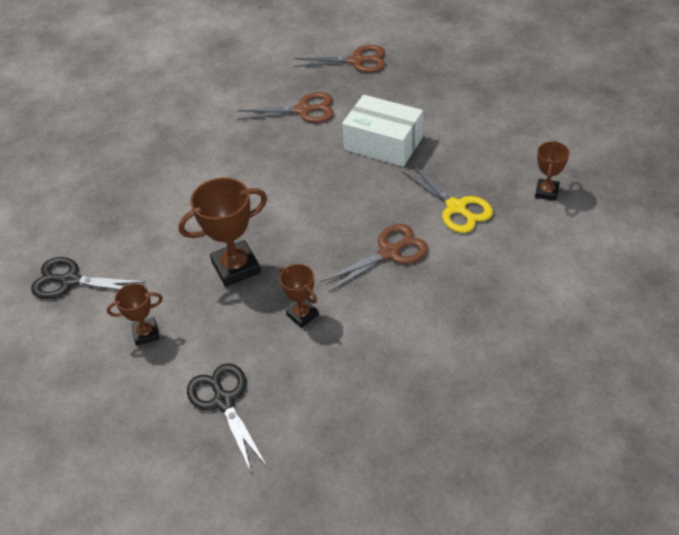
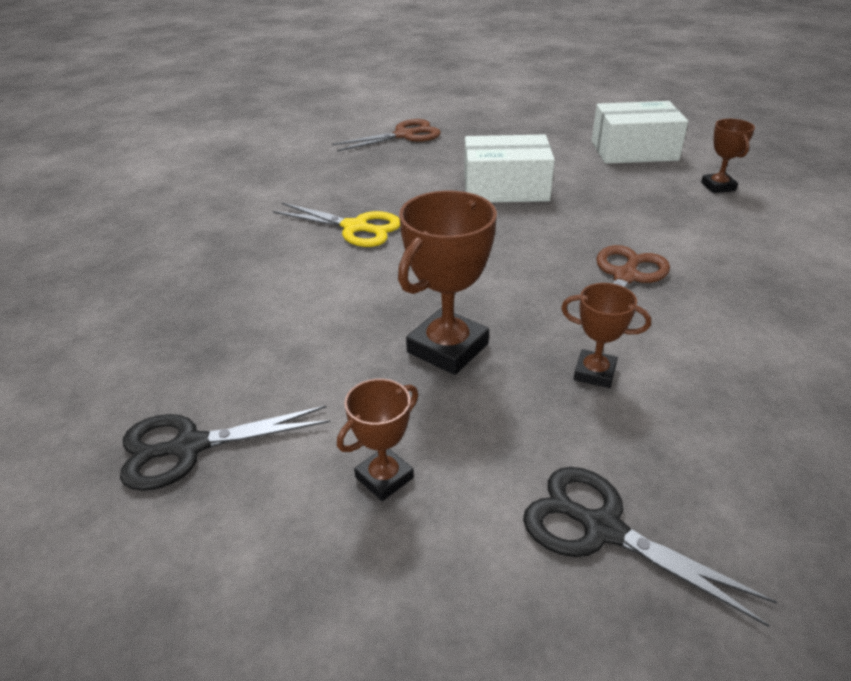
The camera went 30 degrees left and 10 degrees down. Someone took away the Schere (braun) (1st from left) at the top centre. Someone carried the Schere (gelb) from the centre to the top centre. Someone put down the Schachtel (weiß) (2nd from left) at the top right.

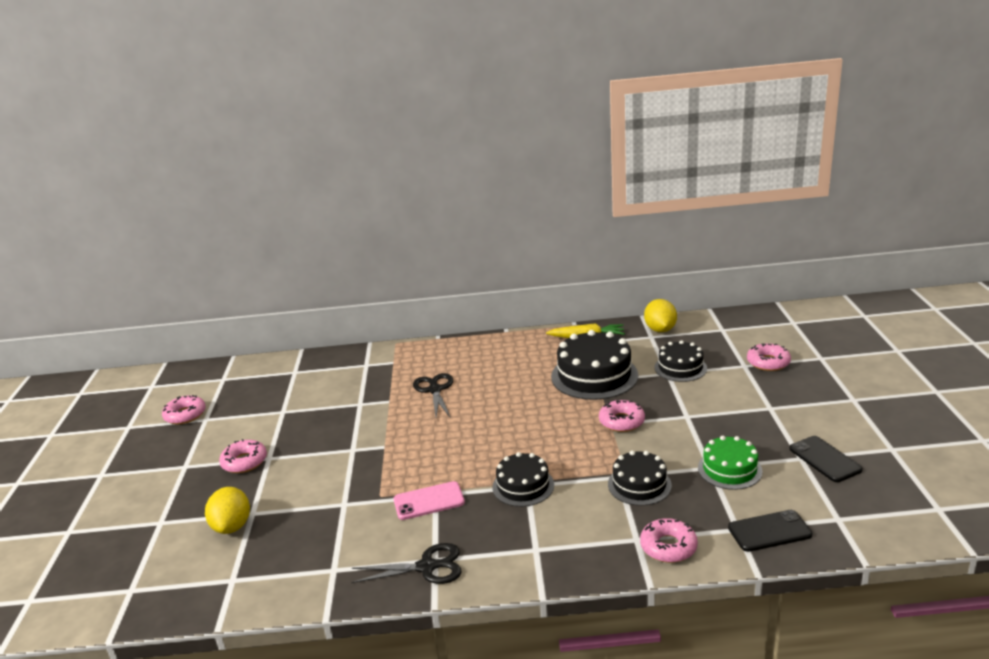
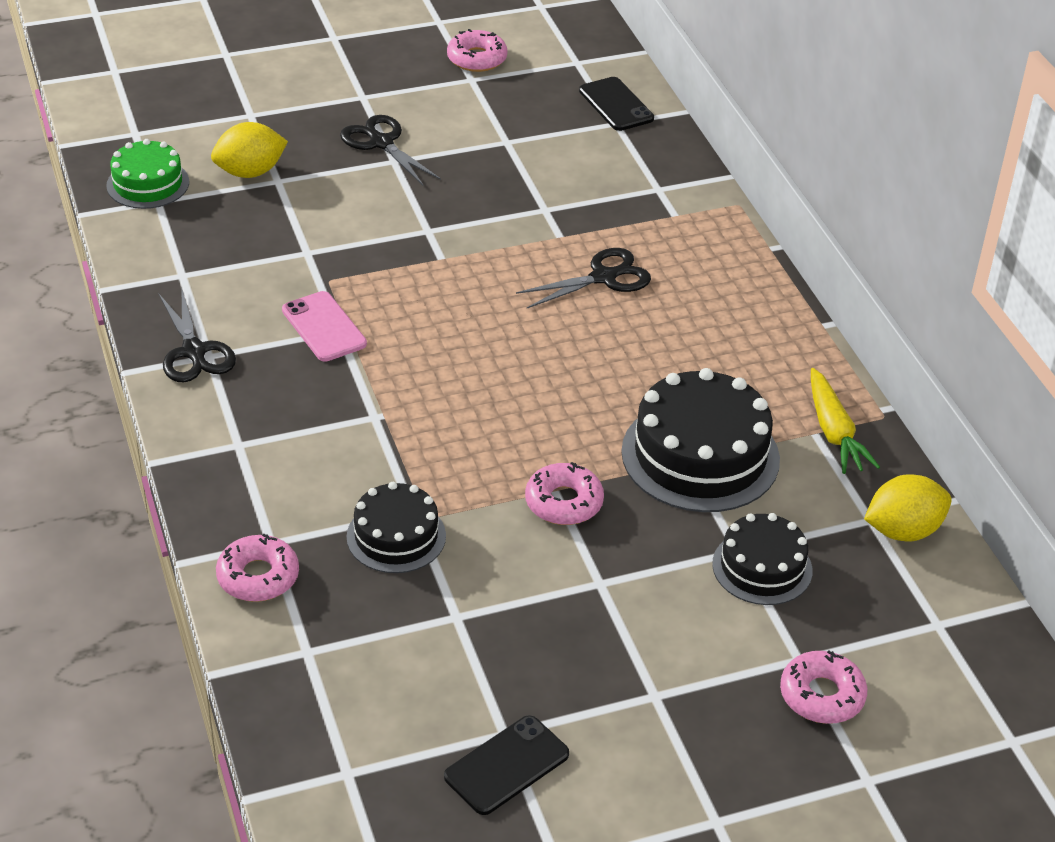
The camera went 70 degrees right and 15 degrees up. Someone swapped the Donut (rosa) (2nd from left) at the bottom left for the Schere (schwarz) (2nd from left) at the top centre. Someone took away the Kuchen (schwarz) (1st from left) at the bottom centre. Someone carried the Kuchen (grün) from the bottom right to the top left. Someone carried the Handy (schwarz) (1st from left in the first image) from the bottom right to the top centre.

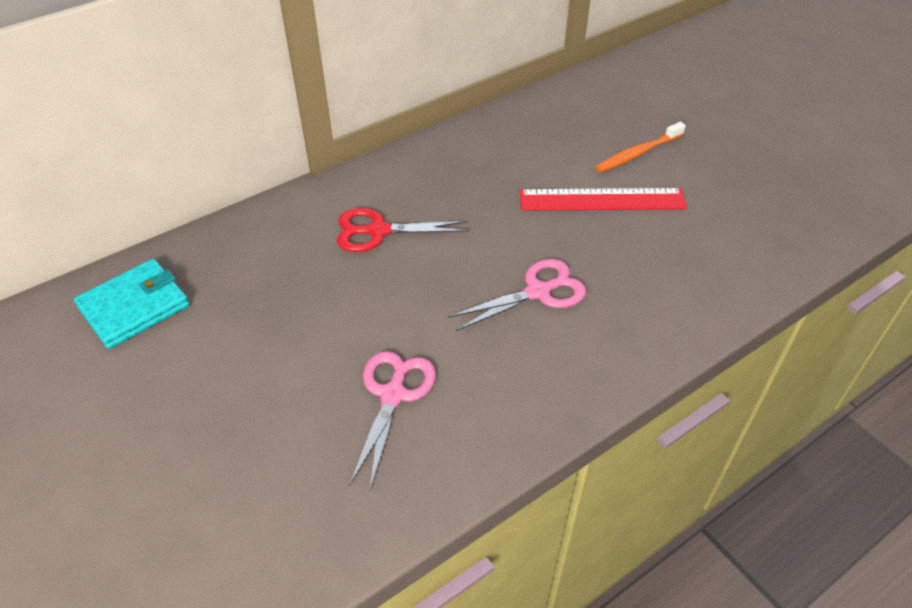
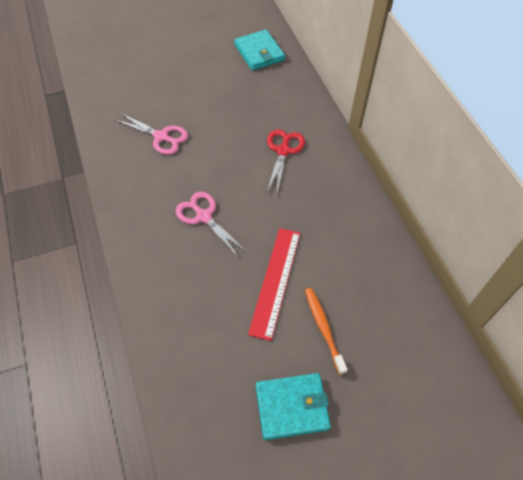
The camera went 105 degrees right and 10 degrees up. Someone rotated the Schere (rosa) (2nd from left) at the centre by 150 degrees clockwise. Someone put down the Geldbörse (türkis) (2nd from left) at the bottom centre.

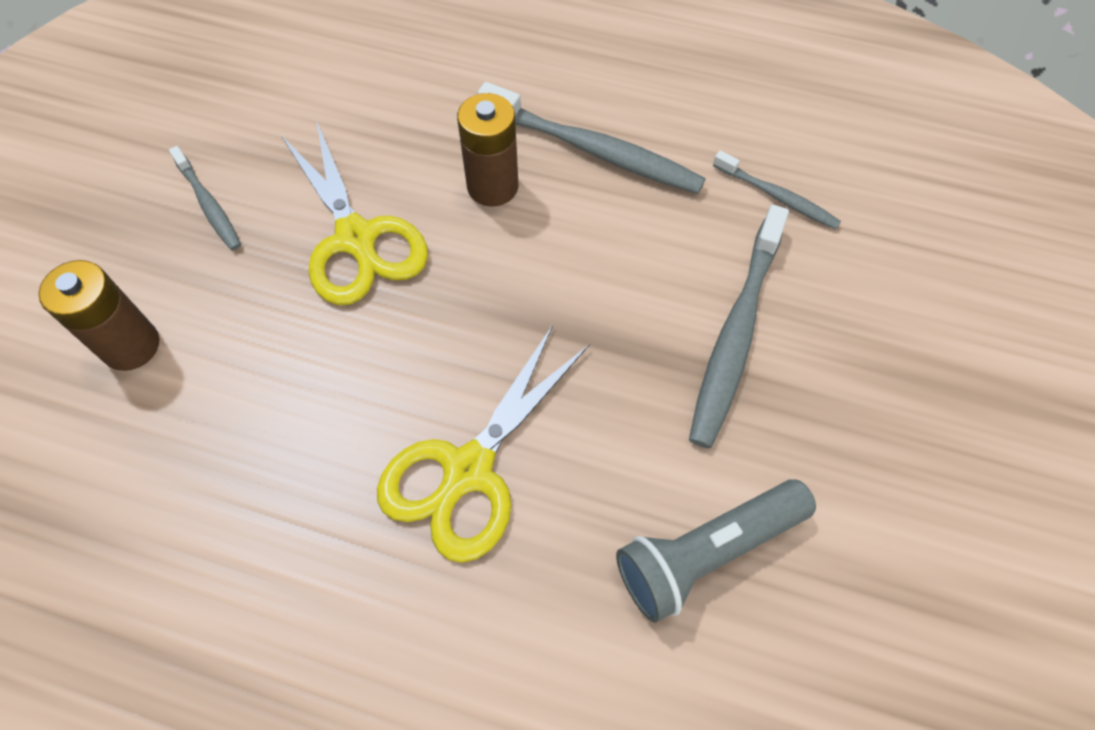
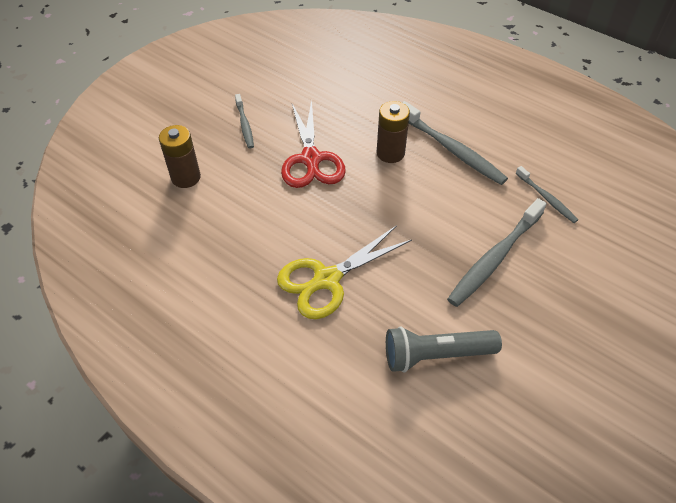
The camera went 20 degrees right and 10 degrees down. Someone repainted the Schere (gelb) (1st from left) at the top left, which became the Schere (rot) at the top centre.

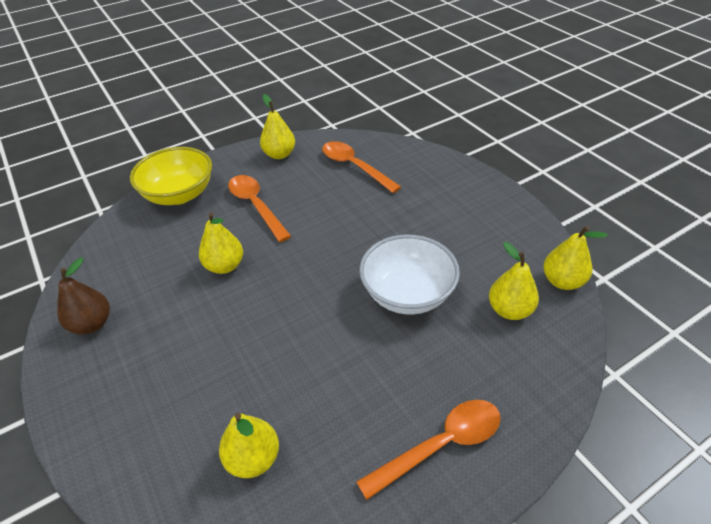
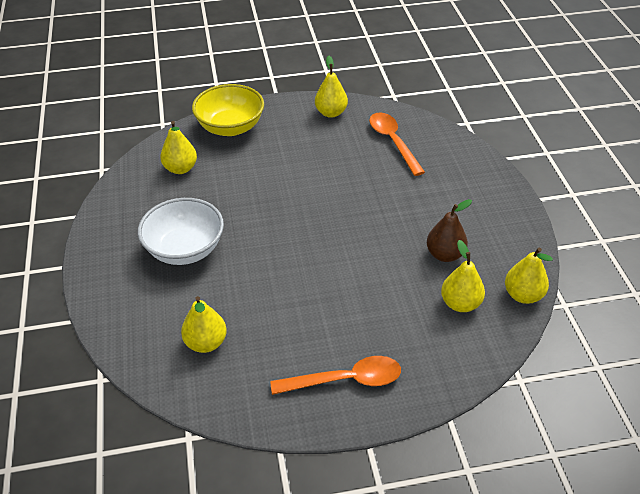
The camera went 20 degrees right and 0 degrees up. Someone carried the Birne (braun) from the middle left to the middle right. Someone carried the Birne (gelb) (1st from left) from the middle left to the top left. Someone took away the Löffel (orange) (1st from left) at the centre. Someone carried the Schüssel (weiß) from the centre to the middle left.

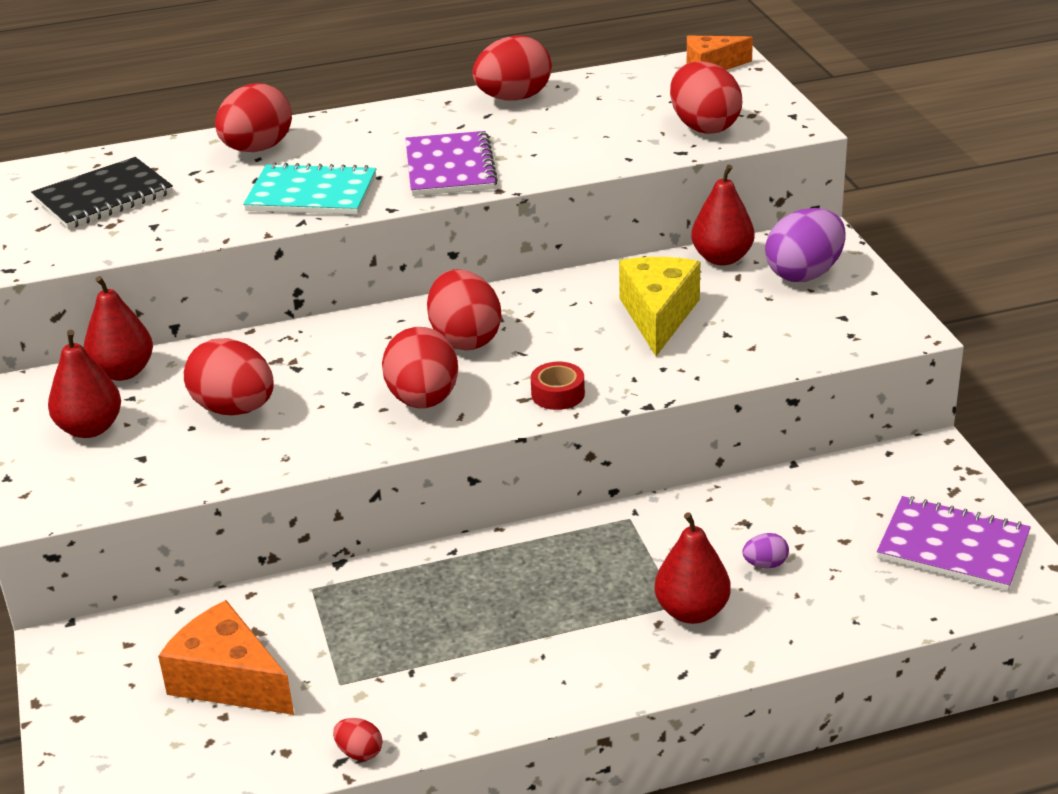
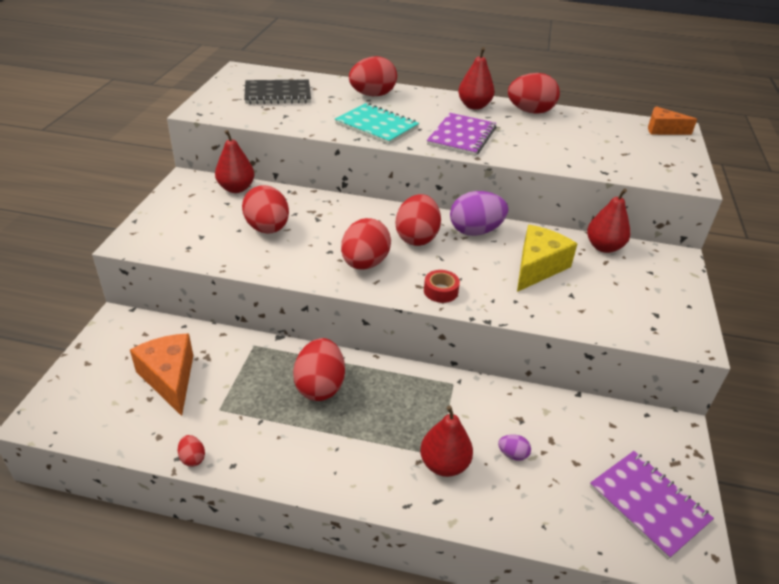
The camera went 25 degrees right and 5 degrees up. Someone carried the Birne (rot) (1st from left in the first image) from the middle left to the top centre. Someone carried the Ei (rot) (7th from left in the first image) from the top right to the centre. Someone carried the Ei (lila) (2nd from left in the first image) from the top right to the centre.

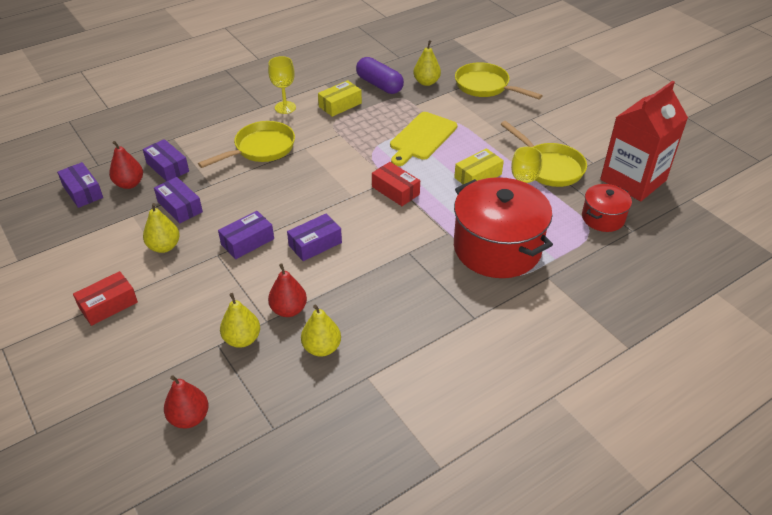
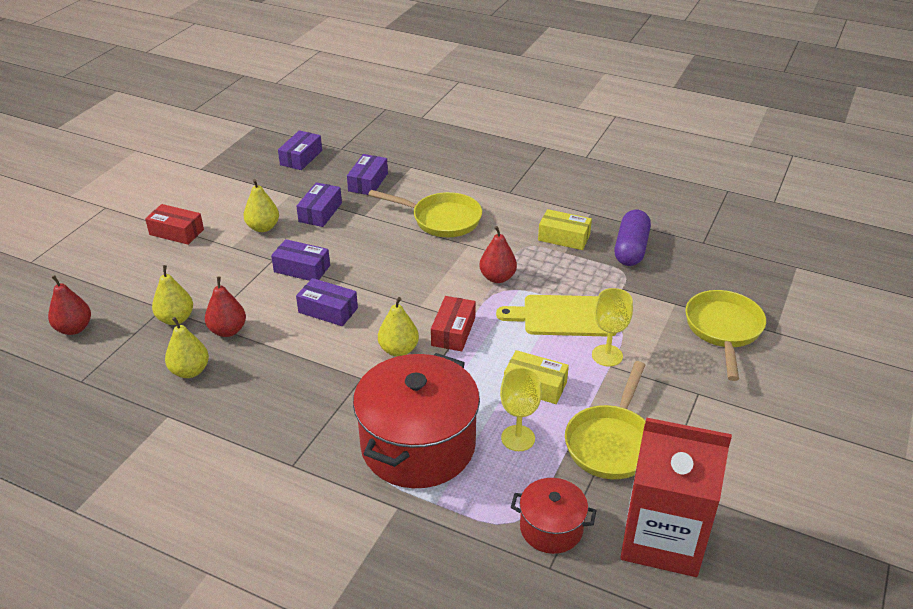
The camera went 60 degrees right and 5 degrees down. Someone carried the Birne (rot) (1st from left in the first image) from the top left to the centre. Someone carried the Kelch (gelb) (1st from left in the first image) from the top centre to the middle right. Someone carried the Birne (gelb) (4th from left) from the top centre to the centre.

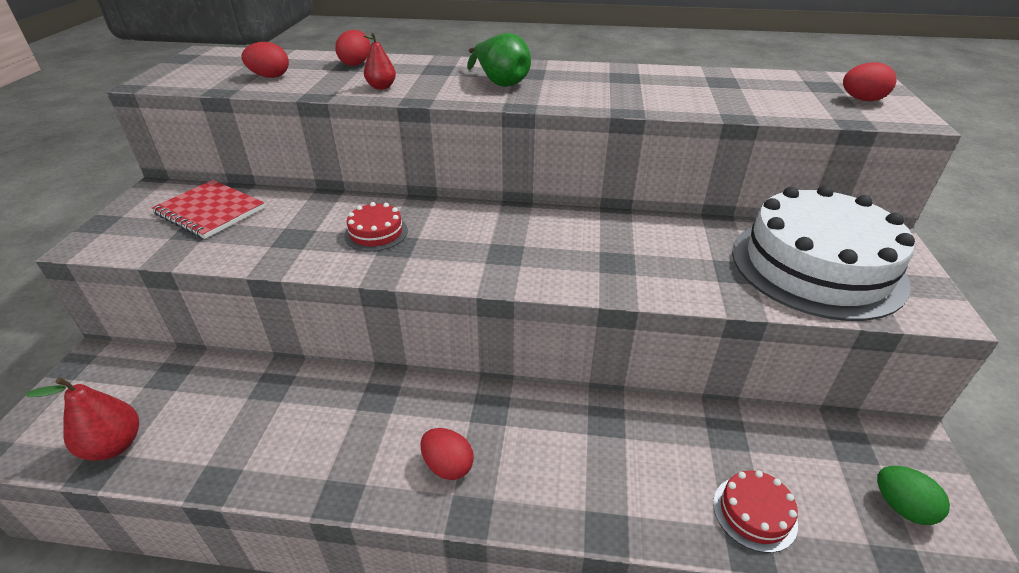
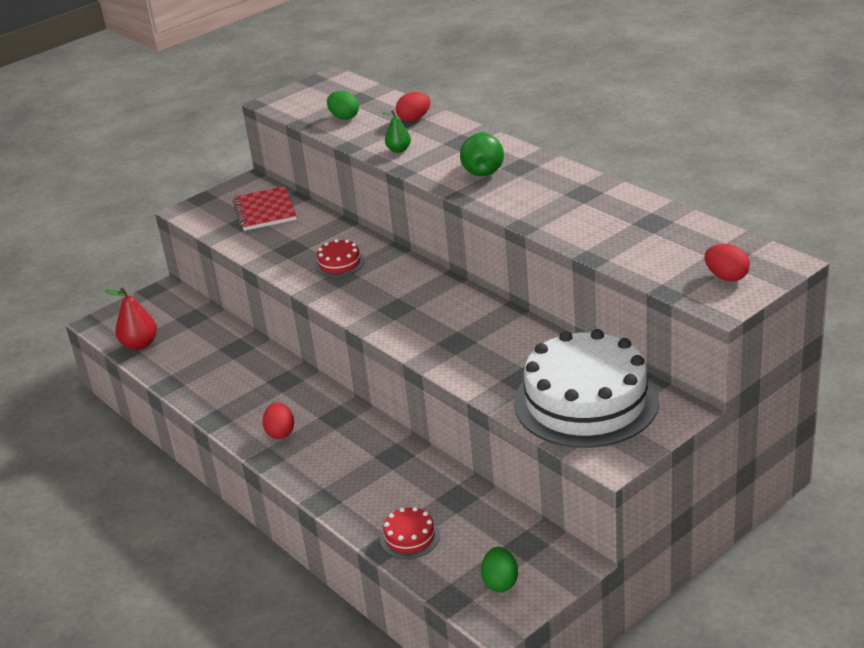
The camera went 45 degrees right and 5 degrees down. Someone repainted the Ei (rot) (1st from left) at the top left, which became the Ei (grün) (1st from left) at the top centre. Someone repainted the Birne (rot) (2nd from left) at the top centre, which became the Birne (grün) (1st from left) at the top centre.

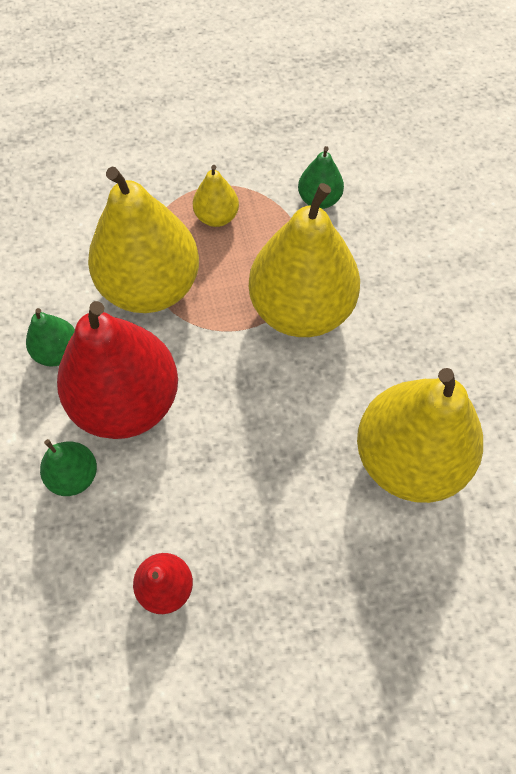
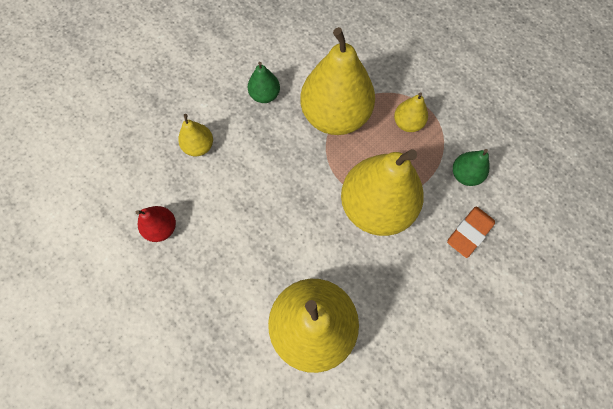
The camera went 60 degrees right and 5 degrees up. Someone repainted the Birne (grün) (2nd from left) at the middle left, which became the Birne (gelb) (1st from left) at the top left. Someone took away the Birne (rot) (1st from left) at the middle left. Someone put down the Radiergummi (orange) at the middle right.

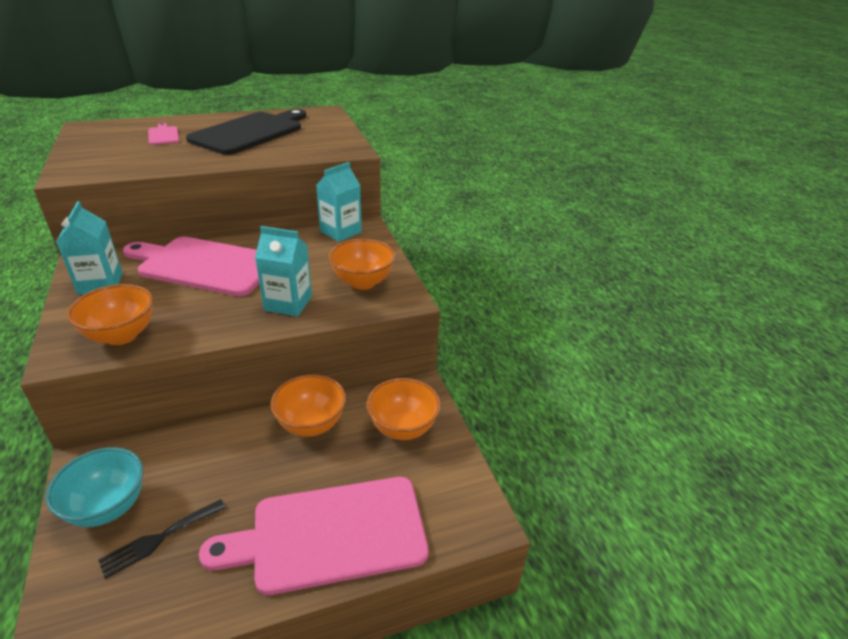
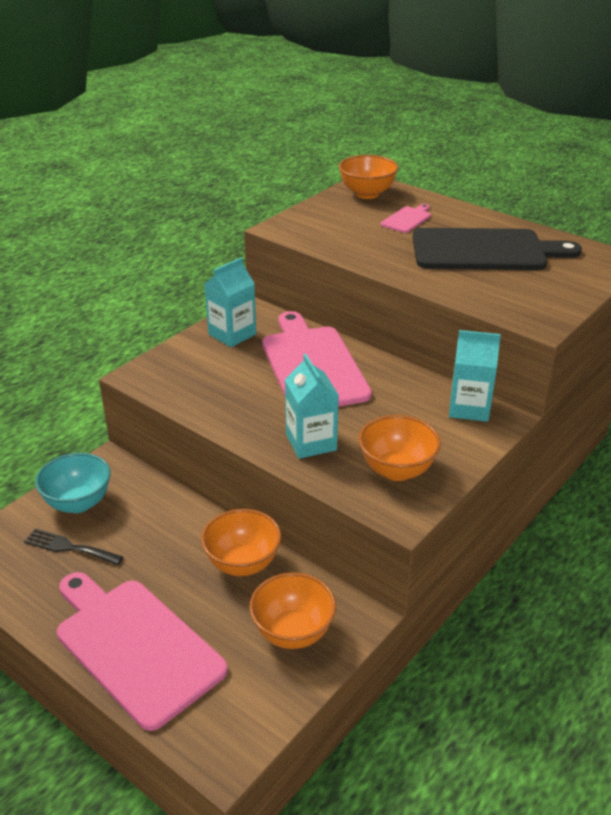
The camera went 60 degrees right and 0 degrees up. Someone carried the Schüssel (orange) (1st from left in the first image) from the middle left to the top centre.

